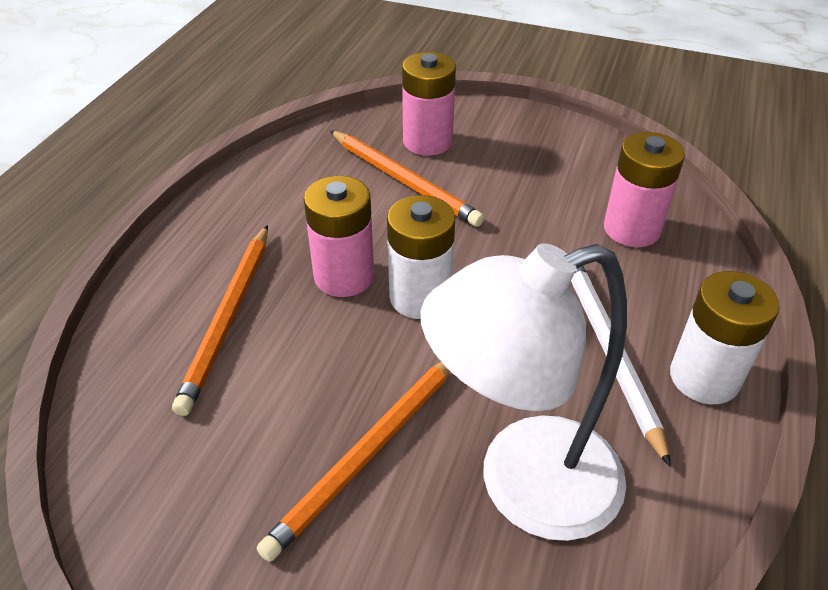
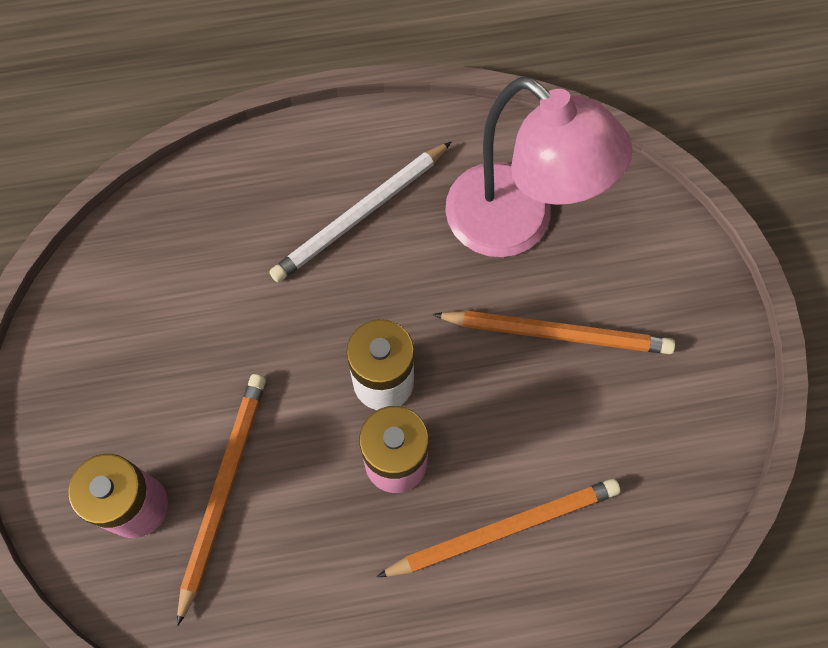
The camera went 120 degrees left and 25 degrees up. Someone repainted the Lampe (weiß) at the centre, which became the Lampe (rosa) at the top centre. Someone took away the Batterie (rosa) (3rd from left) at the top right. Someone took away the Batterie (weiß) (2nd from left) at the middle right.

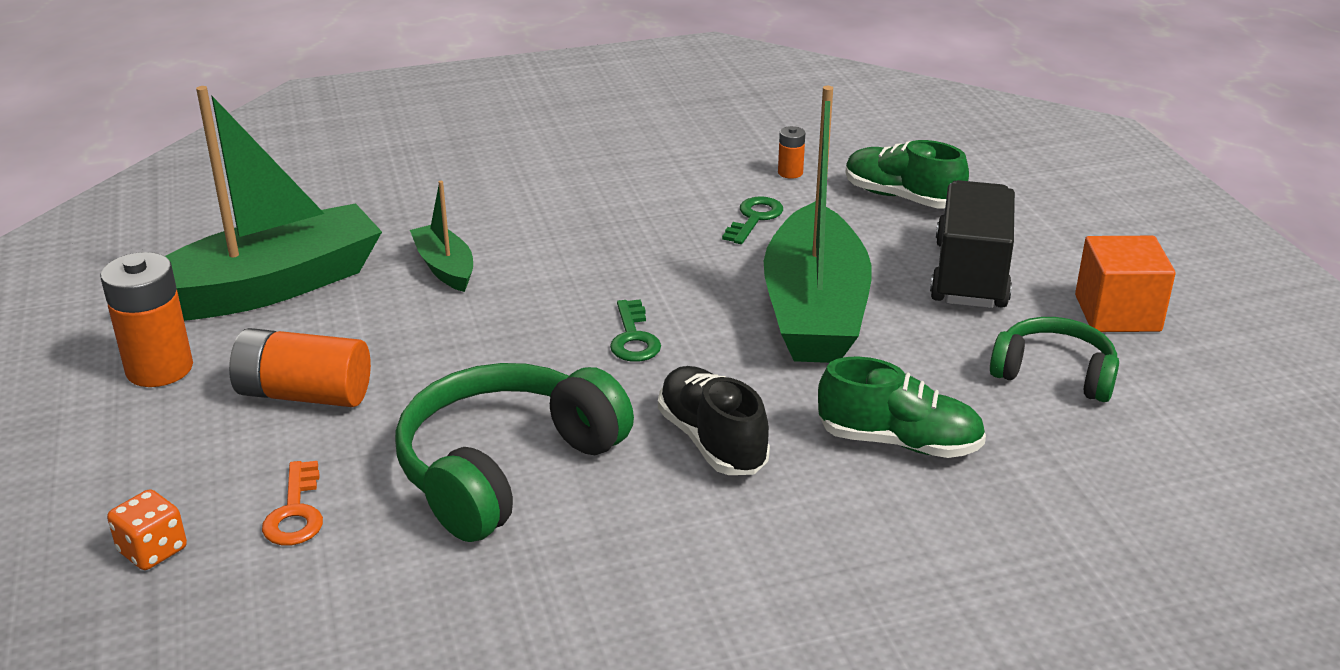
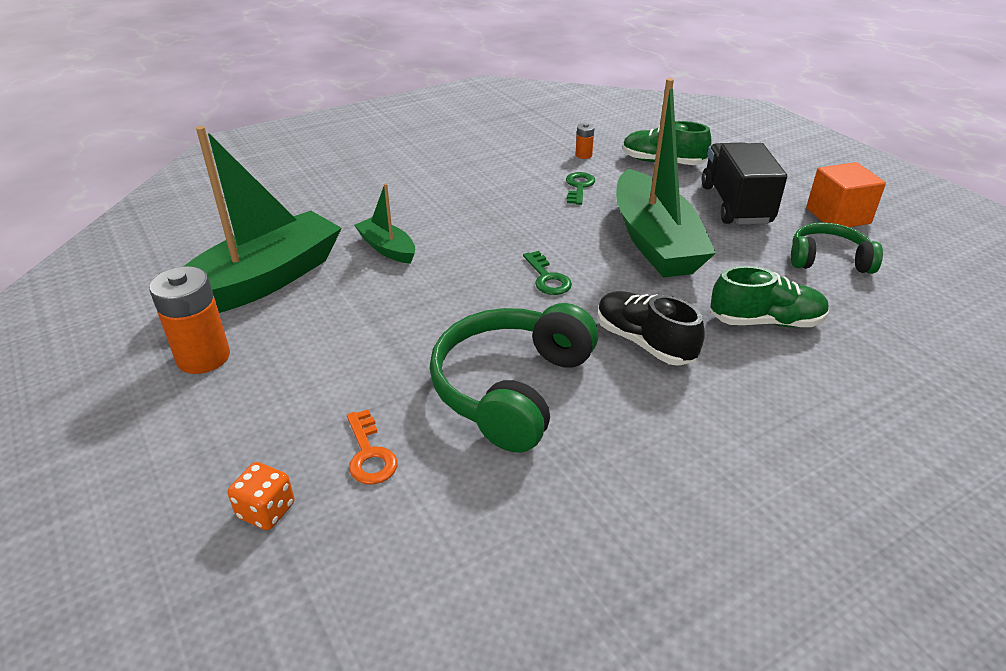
The camera went 15 degrees left and 5 degrees up. Someone took away the Batterie (orange) (2nd from left) at the middle left.

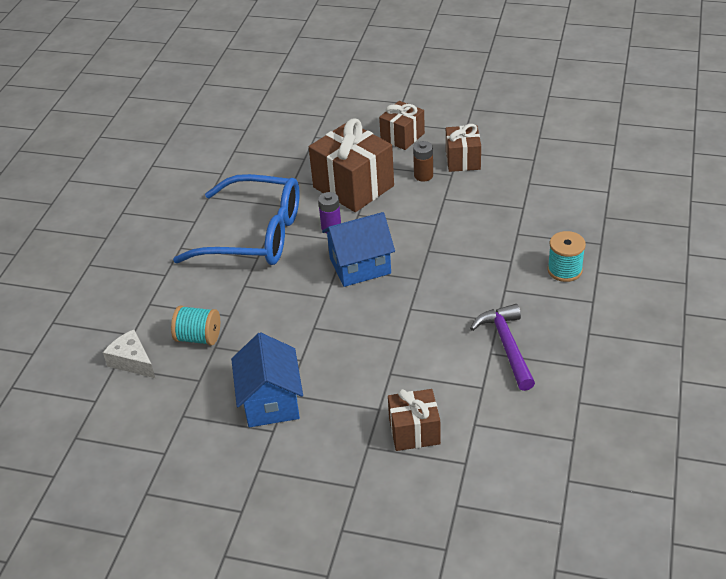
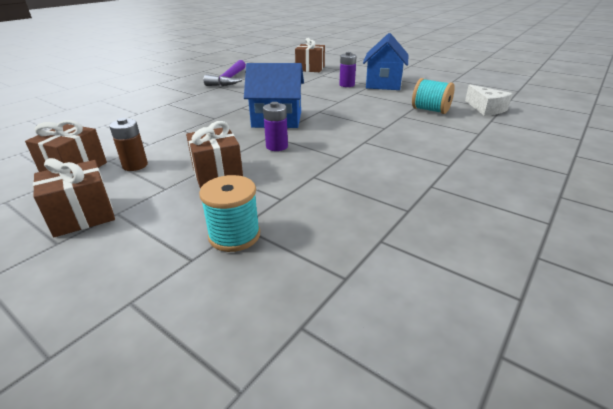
The camera went 160 degrees left and 10 degrees down. Someone took away the Brille (blau) at the middle left. Someone scaled the Geschenk (braun) (1st from left in the first image) at the top centre by 0.58. Someone carried the Garnrolle (türkis) (2nd from left in the first image) from the middle right to the centre. Someone put down the Batterie (lila) (2nd from left) at the top centre.

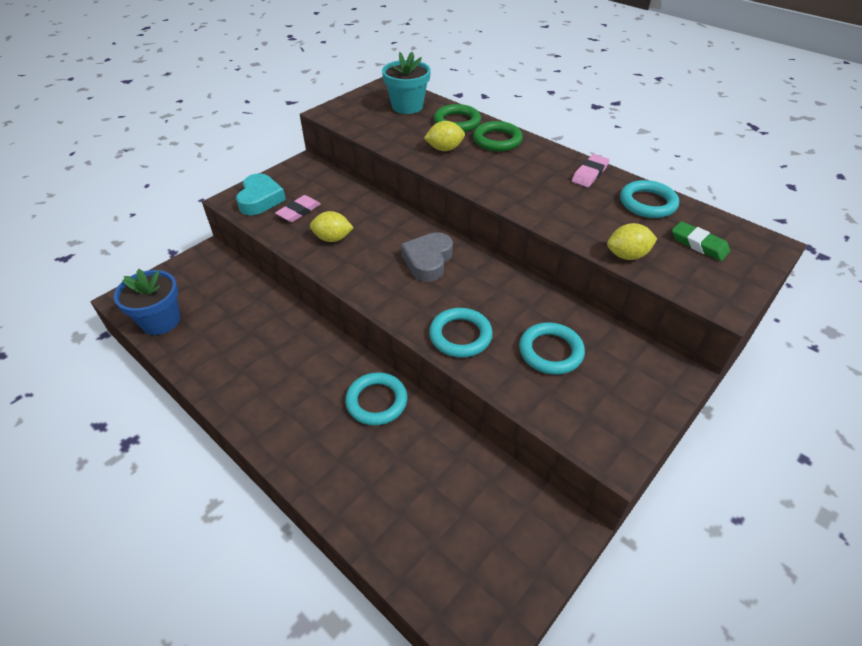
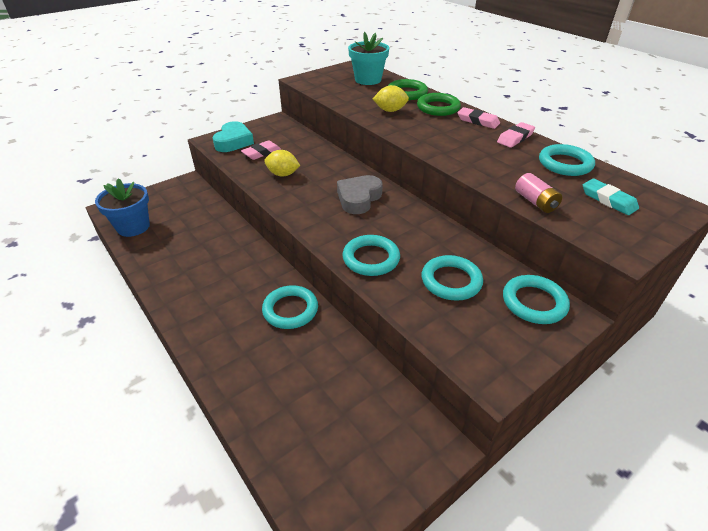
The camera went 10 degrees right and 5 degrees down. Someone swapped the Zitrone (gelb) (3rd from left) at the middle right for the Batterie (rosa) at the middle right. Someone repainted the Radiergummi (grün) at the middle right, which became the Radiergummi (türkis) at the middle right. Someone put down the Radiergummi (rosa) (2nd from left) at the top right. Someone put down the Ring (türkis) (4th from left) at the middle right.

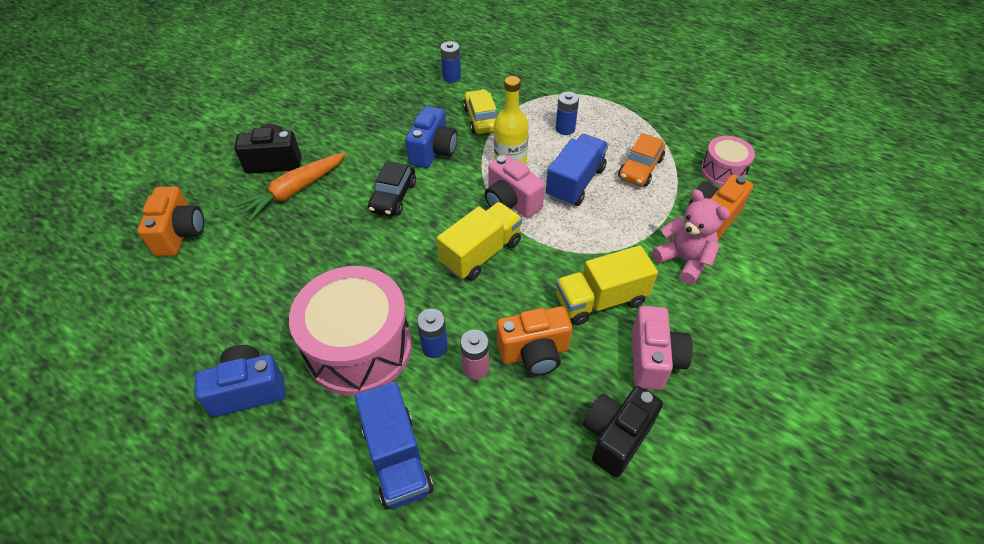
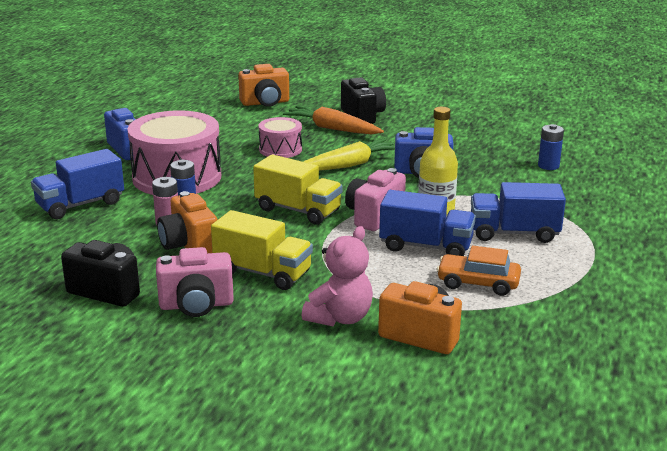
The camera went 75 degrees right and 25 degrees down. Someone swapped the Auto (schwarz) at the centre for the Karotte (gelb) at the centre. Someone took away the Auto (gelb) at the top centre. Someone swapped the Batterie (blau) (3rd from left) at the top centre for the Lastwagen (blau) (3rd from left) at the middle right. Someone rotated the Lastwagen (gelb) (2nd from left in the first image) at the centre by 150 degrees clockwise. Someone carried the Trommel (rosa) (2nd from left) from the top right to the top centre.

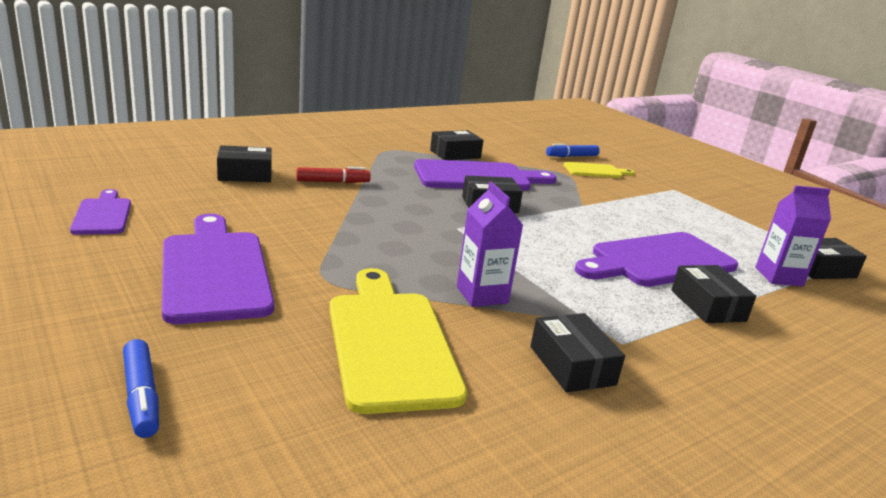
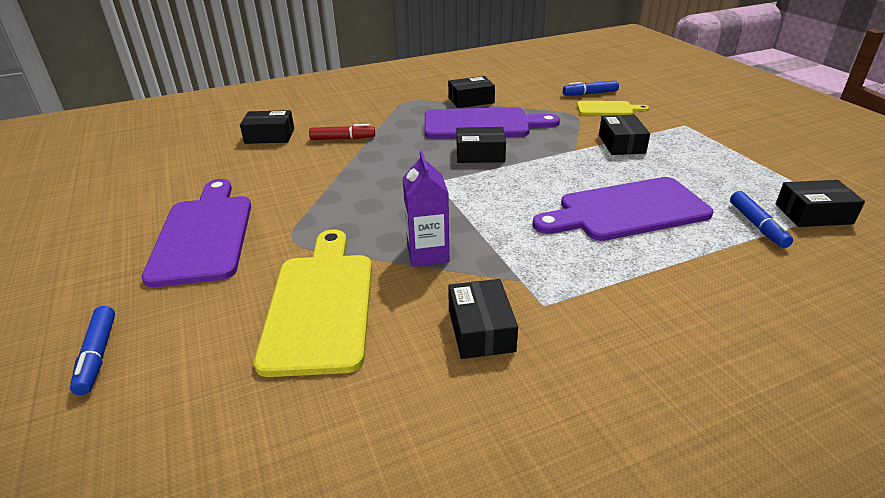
The camera went 15 degrees right and 10 degrees up. Someone took away the Schneidebrett (lila) (1st from left) at the middle left. Someone carried the Schachtel (schwarz) (5th from left) from the middle right to the top right. Someone swapped the Getränkekarton (lila) (2nd from left) at the middle right for the Filzstift (blau) (3rd from left) at the middle right.

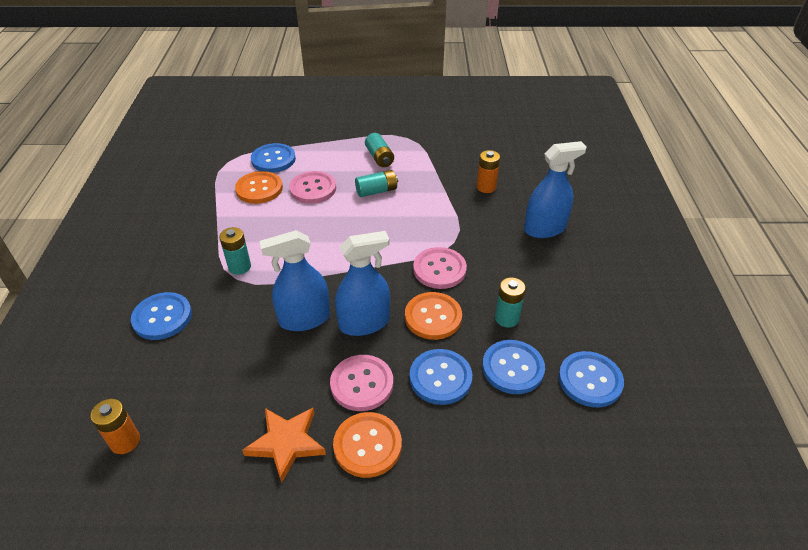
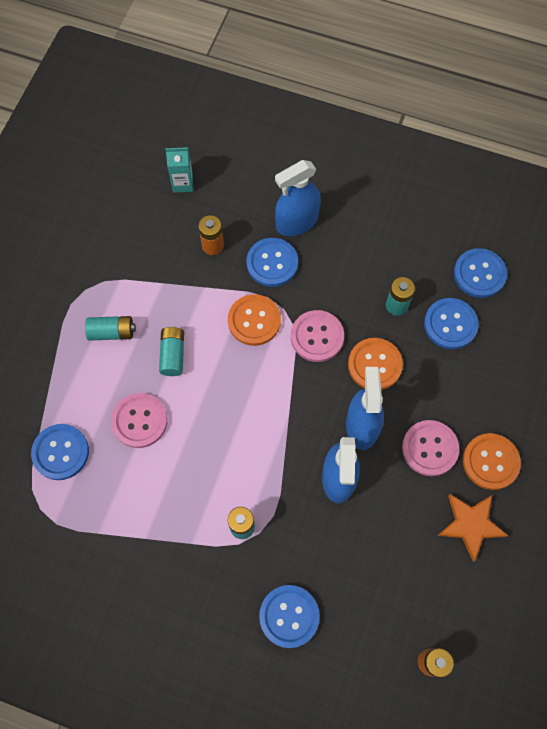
The camera went 70 degrees left and 25 degrees up. Someone carried the Knopf (orange) (1st from left) from the middle left to the centre. Someone carried the Knopf (blau) (3rd from left in the first image) from the bottom centre to the centre. Someone rotated the Sprühflasche (blau) (3rd from left in the first image) at the middle right by 120 degrees counterclockwise. Someone put down the Getränkekarton (türkis) at the top left.

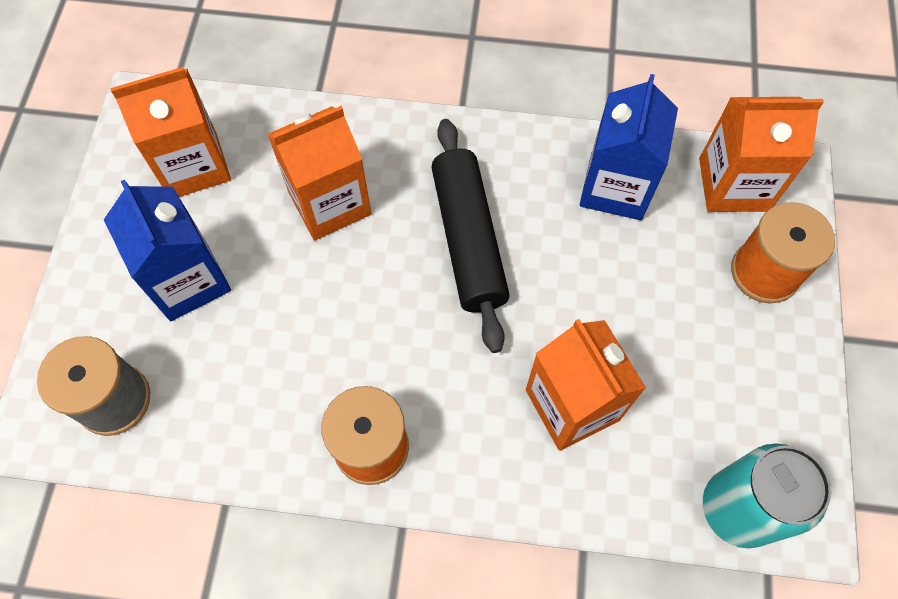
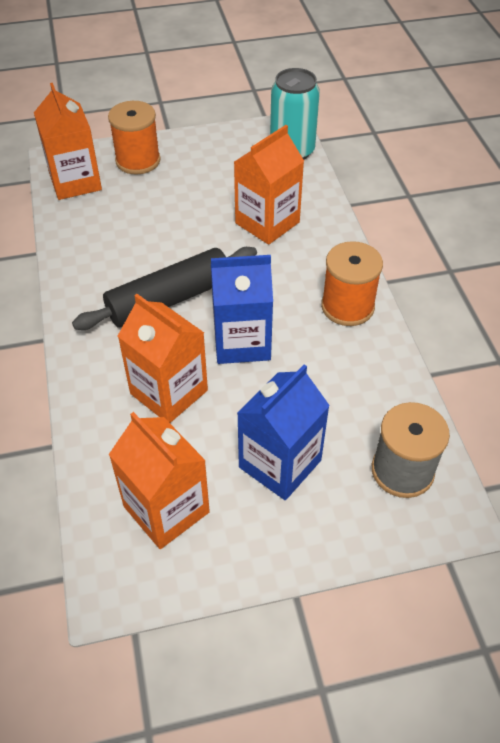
The camera went 110 degrees left and 15 degrees down. Someone carried the Getränkekarton (blau) (2nd from left in the first image) from the top right to the centre.

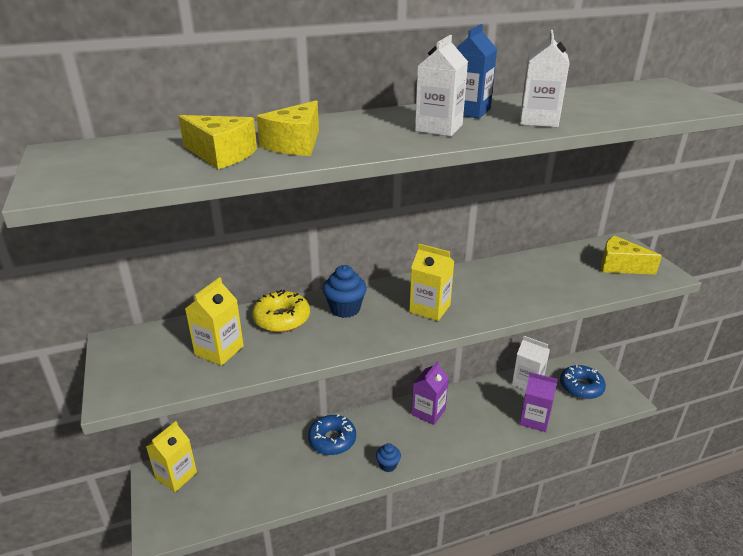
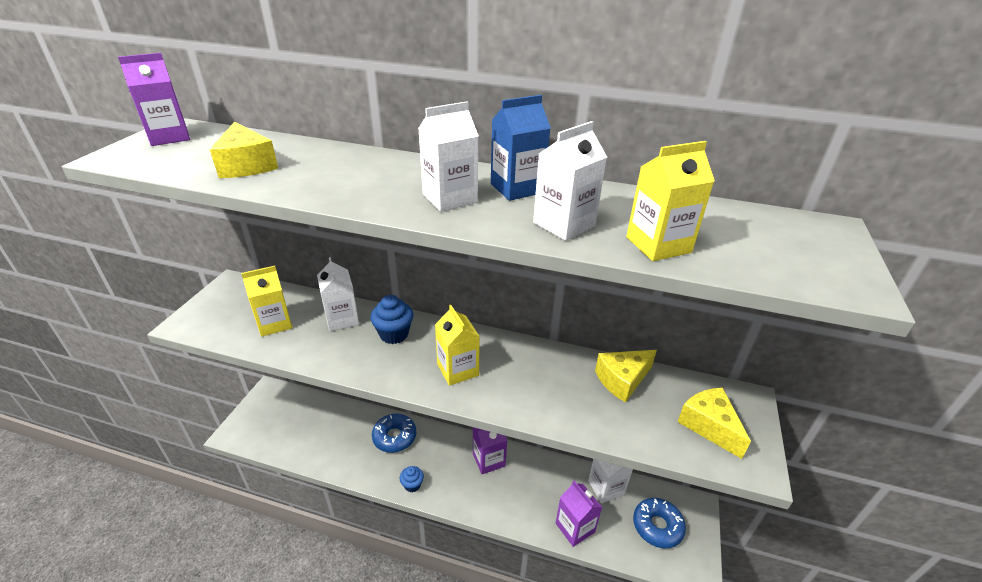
The camera went 35 degrees right and 5 degrees up. Someone carried the Getränkekarton (gelb) (1st from left in the first image) from the bottom left to the middle right. Someone swapped the Donut (gelb) at the centre for the Getränkekarton (weiß) (1st from left) at the centre. Someone carried the Käse (gelb) (2nd from left) from the top centre to the centre. Someone put down the Getränkekarton (lila) (1st from left) at the top left.

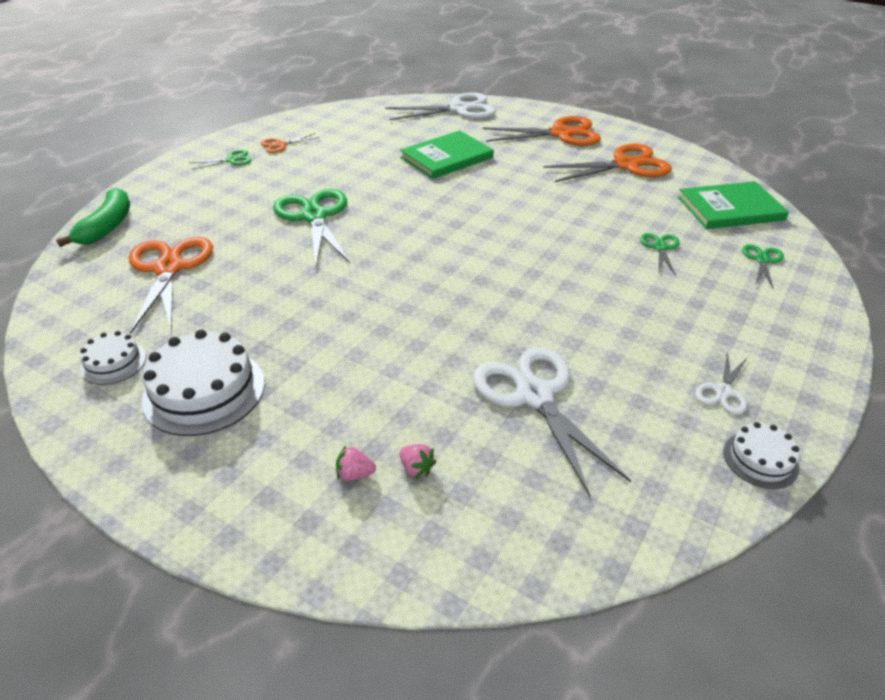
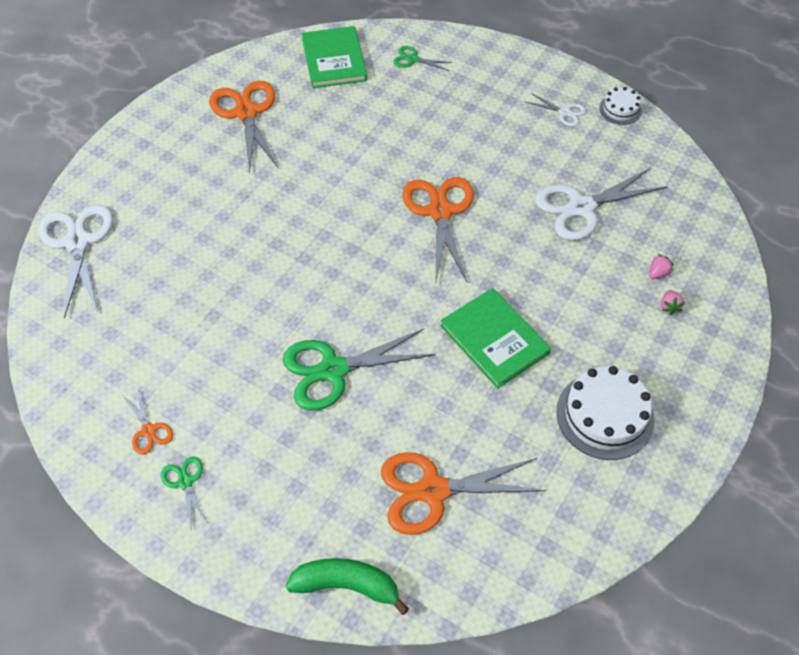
The camera went 90 degrees left and 15 degrees up. Someone took away the Kuchen (weiß) (1st from left) at the middle left. Someone carried the Buch (grün) (1st from left in the first image) from the top centre to the centre. Someone carried the Schere (orange) (3rd from left) from the top centre to the centre. Someone took away the Schere (grün) (3rd from left) at the middle right.

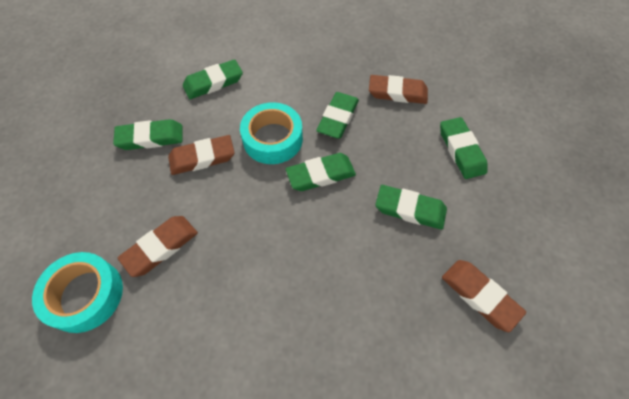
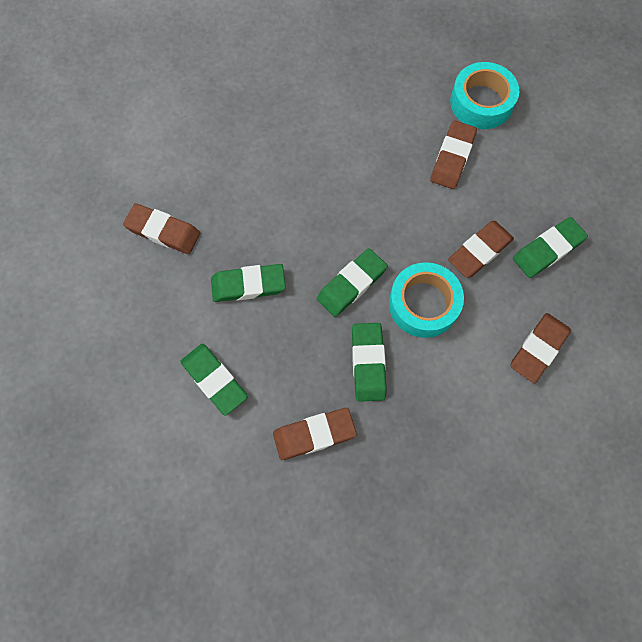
The camera went 155 degrees right and 10 degrees up. Someone repainted the Radiergummi (grün) (2nd from left) at the top centre, which became the Radiergummi (braun) (5th from left) at the middle right.

